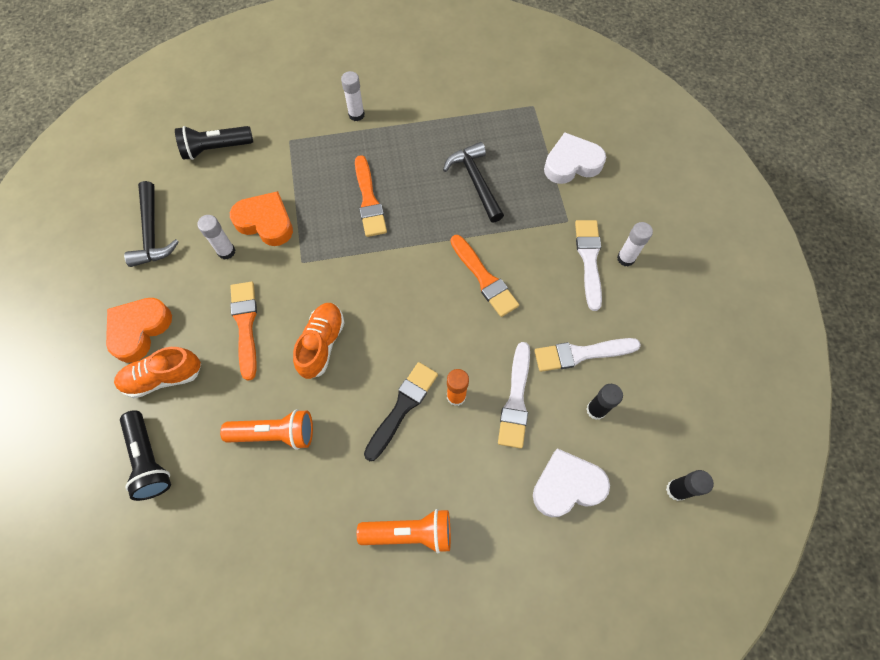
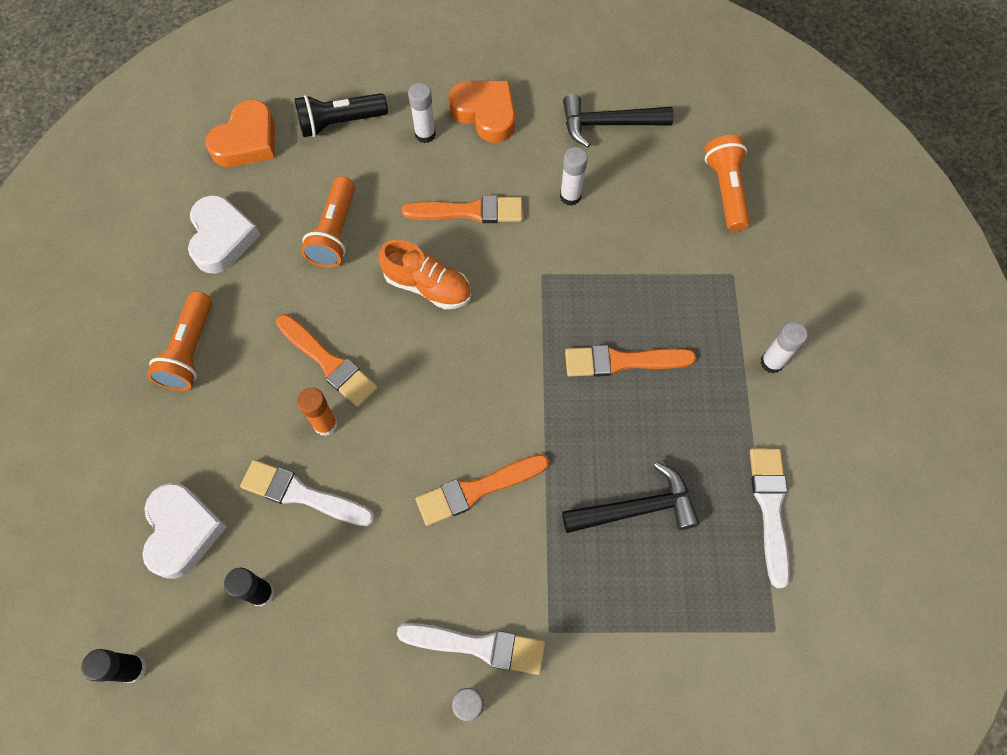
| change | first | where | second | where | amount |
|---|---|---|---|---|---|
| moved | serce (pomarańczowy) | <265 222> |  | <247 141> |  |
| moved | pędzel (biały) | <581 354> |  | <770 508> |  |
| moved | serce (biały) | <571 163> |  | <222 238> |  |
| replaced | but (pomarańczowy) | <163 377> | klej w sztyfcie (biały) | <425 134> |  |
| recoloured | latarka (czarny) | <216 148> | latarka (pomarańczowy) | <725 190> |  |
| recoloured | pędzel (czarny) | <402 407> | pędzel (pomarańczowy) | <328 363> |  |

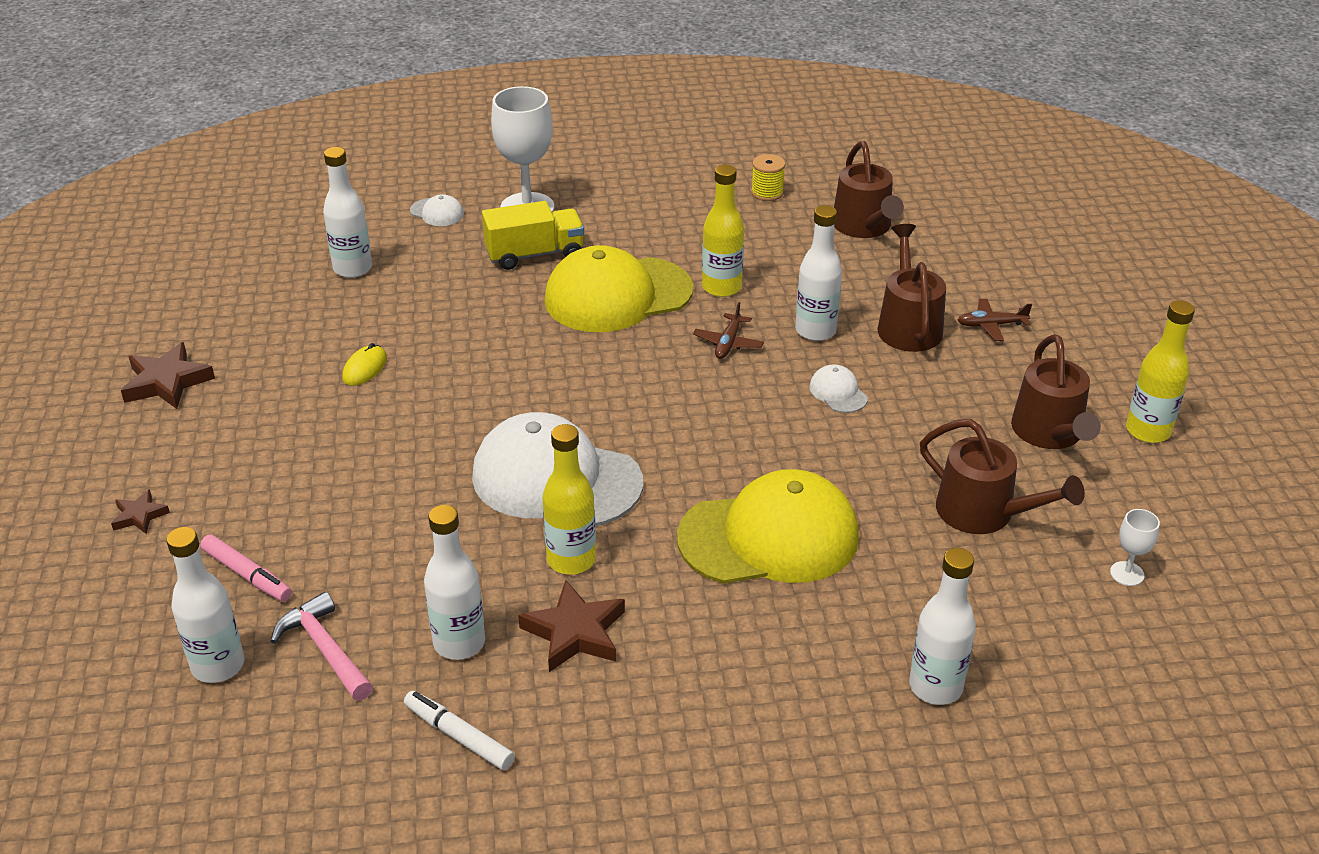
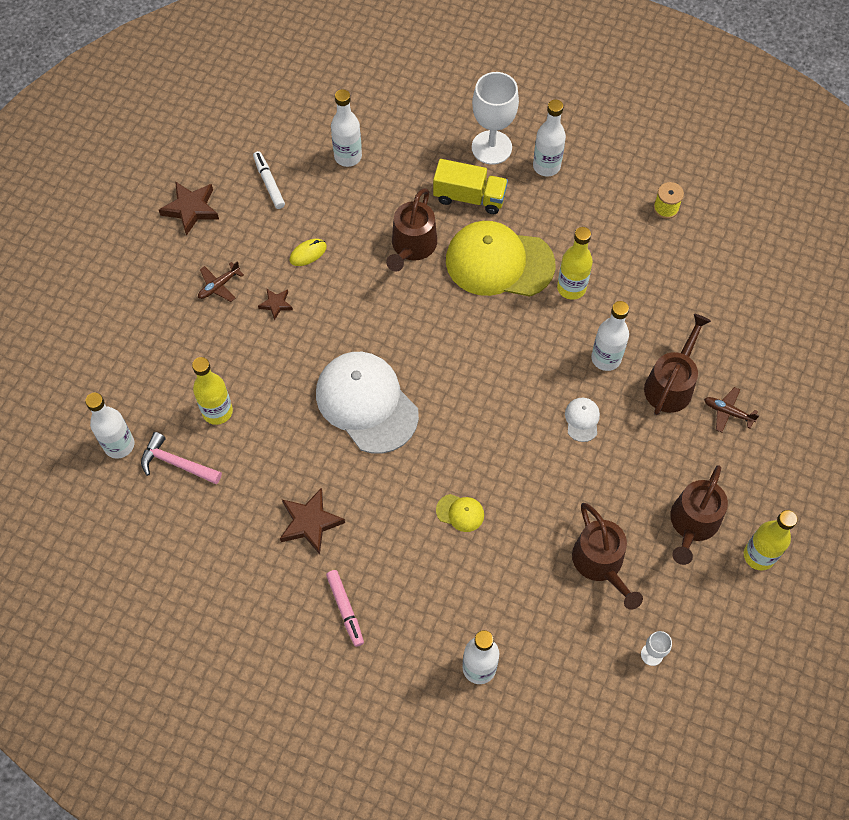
| change | first | where | second | where | amount |
|---|---|---|---|---|---|
| removed | czapka (biały) | <437 212> |  |  |  |
| moved | gwiazda (brązowy) | <139 516> |  | <276 304> |  |
| moved | flamaster (różowy) | <247 575> |  | <345 609> |  |
| moved | flamaster (biały) | <459 736> |  | <269 183> |  |
| moved | butelka (biały) | <459 643> |  | <546 166> |  |
| moved | butelka (żółty) | <571 560> |  | <217 411> |  |
| moved | samolot (brązowy) | <728 343> |  | <219 286> |  |
| moved | konewka (brązowy) | <864 226> |  | <412 246> |  |
| turned | młotek (różowy) | <325 649> |  | <177 463> | 60 degrees counterclockwise |
| resized | czapka (żółty) | <769 537> |  | <460 513> | x0.41 |

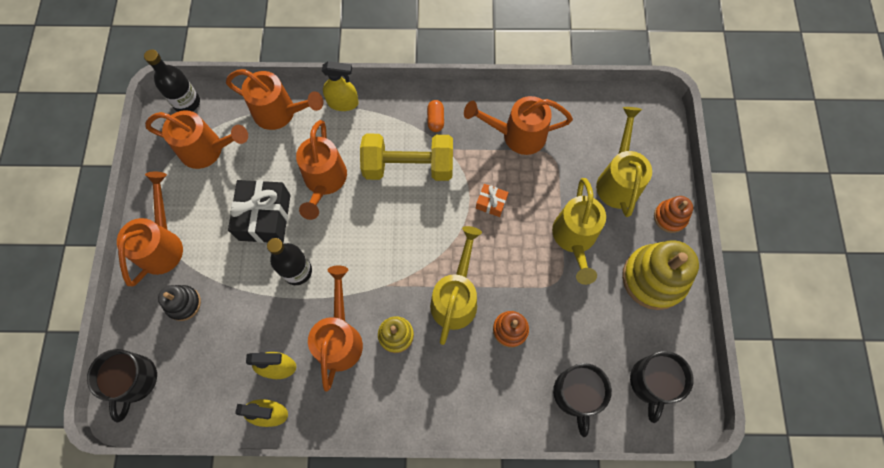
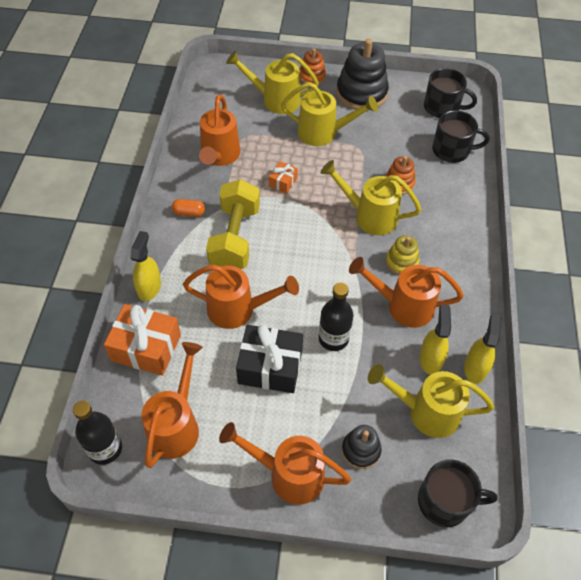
| change | first | where | second | where | amount |
|---|---|---|---|---|---|
| added |  |  | konewka (żółty) | <426 412> |  |
| replaced | konewka (pomarańczowy) | <280 113> | prezent (pomarańczowy) | <146 347> |  |
| recoloured | zabawka nakładanka (żółty) | <654 278> | zabawka nakładanka (czarny) | <361 93> |  |

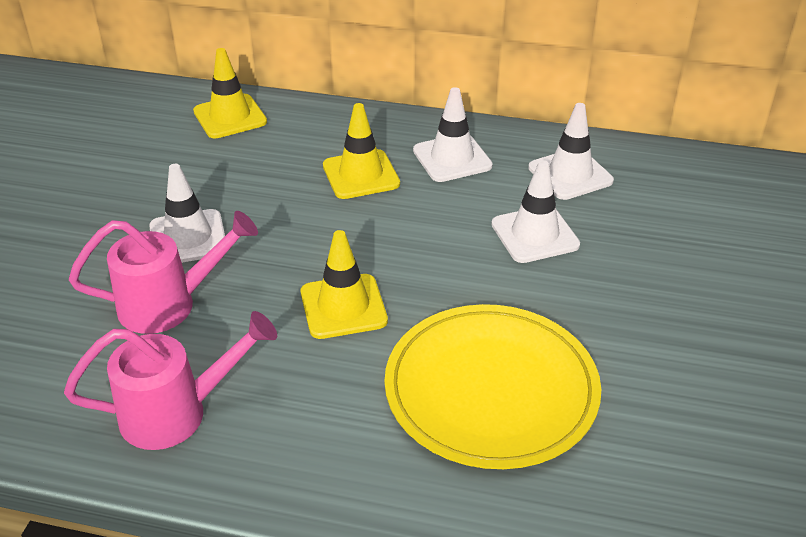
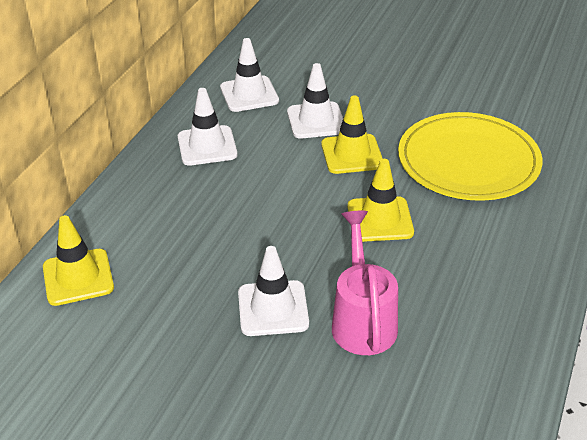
| change | first | where | second | where | amount |
|---|---|---|---|---|---|
| removed | konewka (różowy) | <176 413> |  |  |  |
| moved | pachołek (żółty) | <361 175> |  | <352 154> |  |

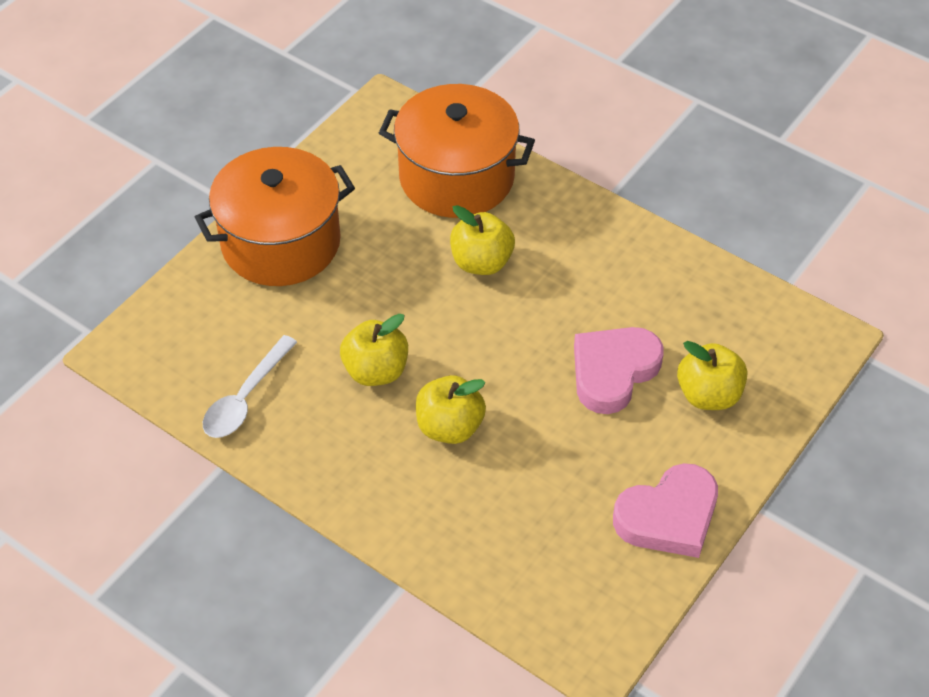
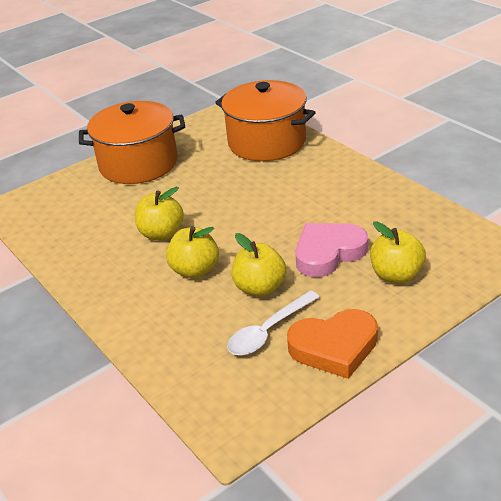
| change | first | where | second | where | amount |
|---|---|---|---|---|---|
| moved | łyżka (biały) | <245 398> |  | <268 331> |  |
| moved | jabłko (żółty) | <481 262> |  | <260 288> |  |
| recoloured | serce (różowy) | <668 516> | serce (pomarańczowy) | <334 347> |  |

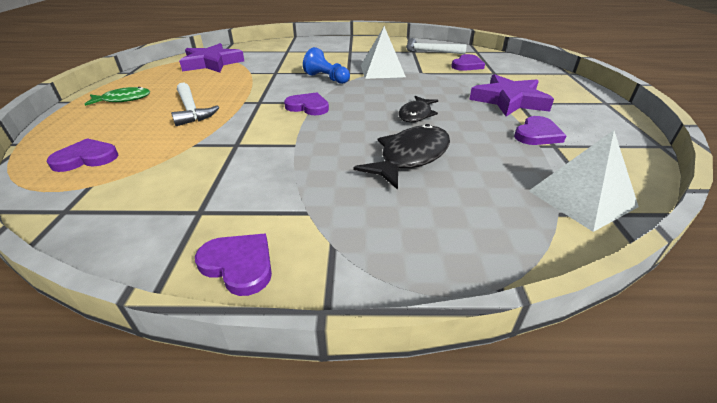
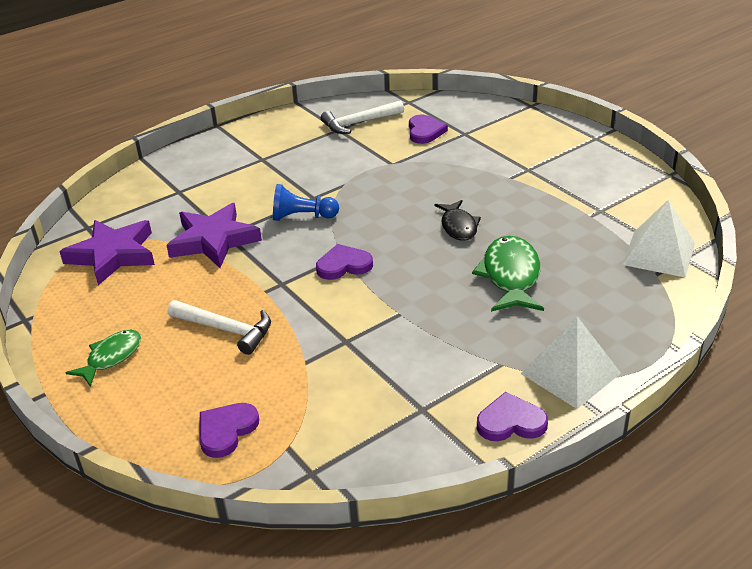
| change | first | where | second | where | amount |
|---|---|---|---|---|---|
| removed | serce (fioletowy) | <537 134> |  |  |  |
| moved | piramida (biały) | <382 71> |  | <570 373> |  |
| moved | gwiazda (fioletowy) | <509 100> |  | <213 240> |  |
| recoloured | ryba (czarny) | <410 157> | ryba (zielony) | <510 276> |  |

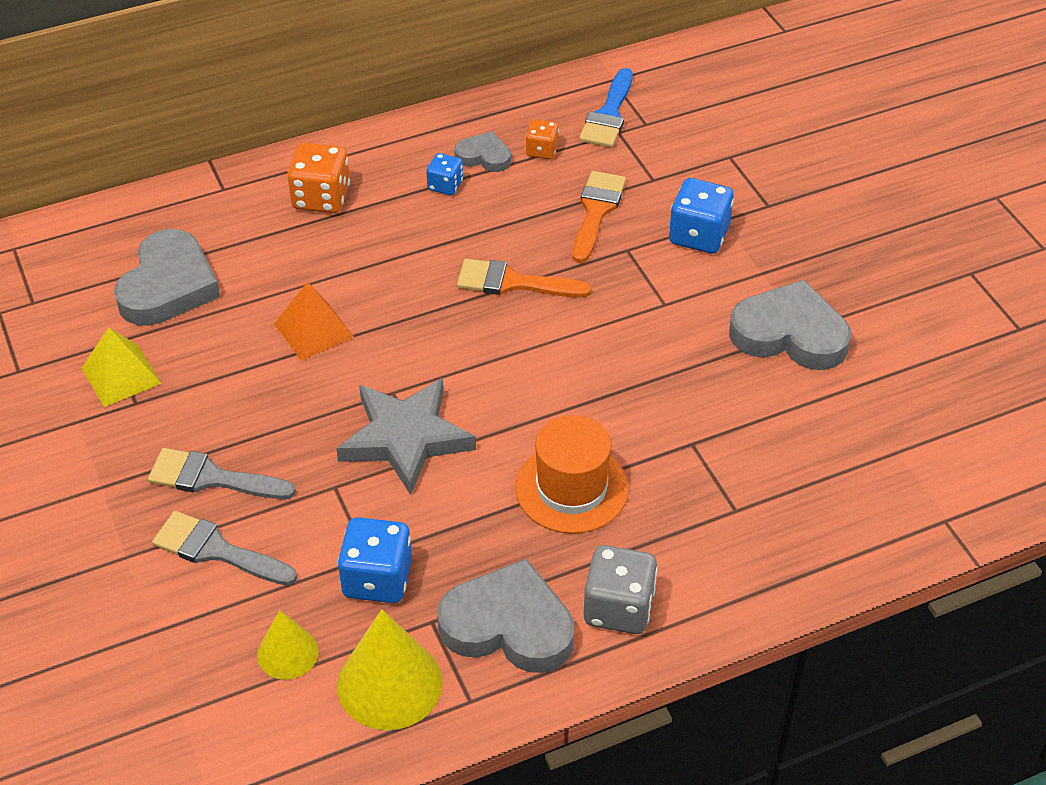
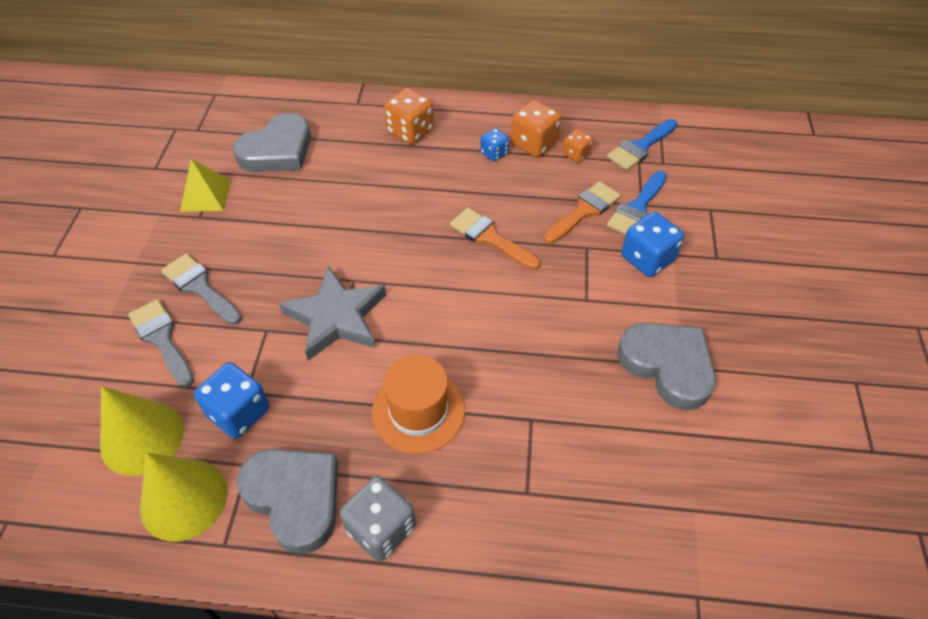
| change | first | where | second | where | amount |
|---|---|---|---|---|---|
| removed | piramida (pomarańczowy) | <314 330> |  |  |  |
| added |  |  | pędzel (niebieski) | <637 208> |  |
| replaced | serce (szary) | <484 156> | kostka do gry (pomarańczowy) | <534 143> |  |
| resized | stożek (żółty) | <288 653> |  | <142 437> | x1.70 |

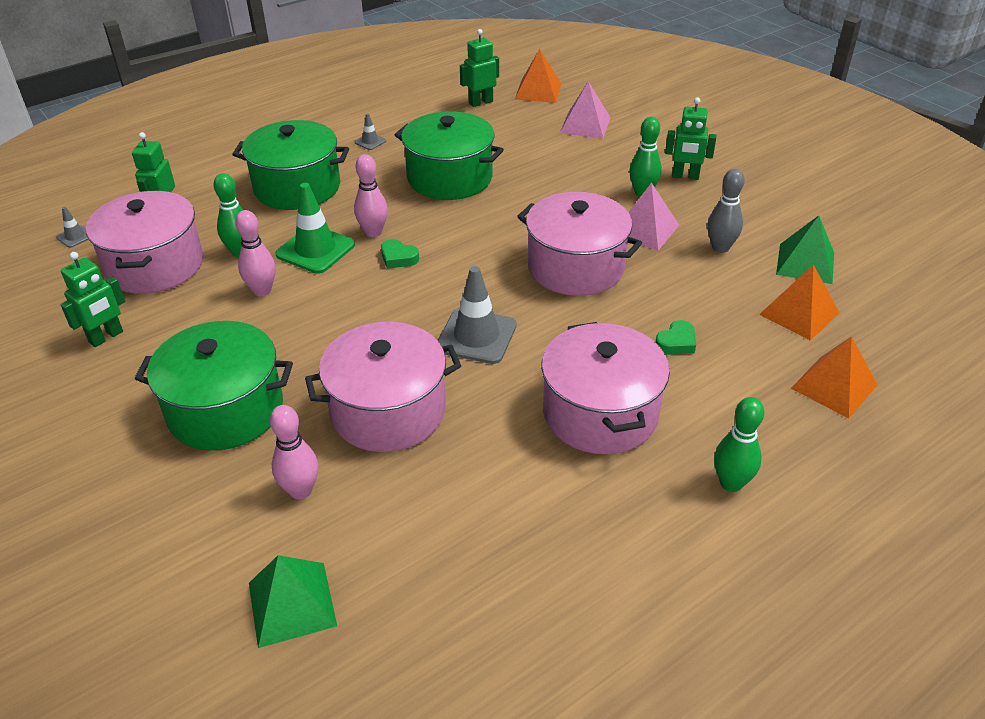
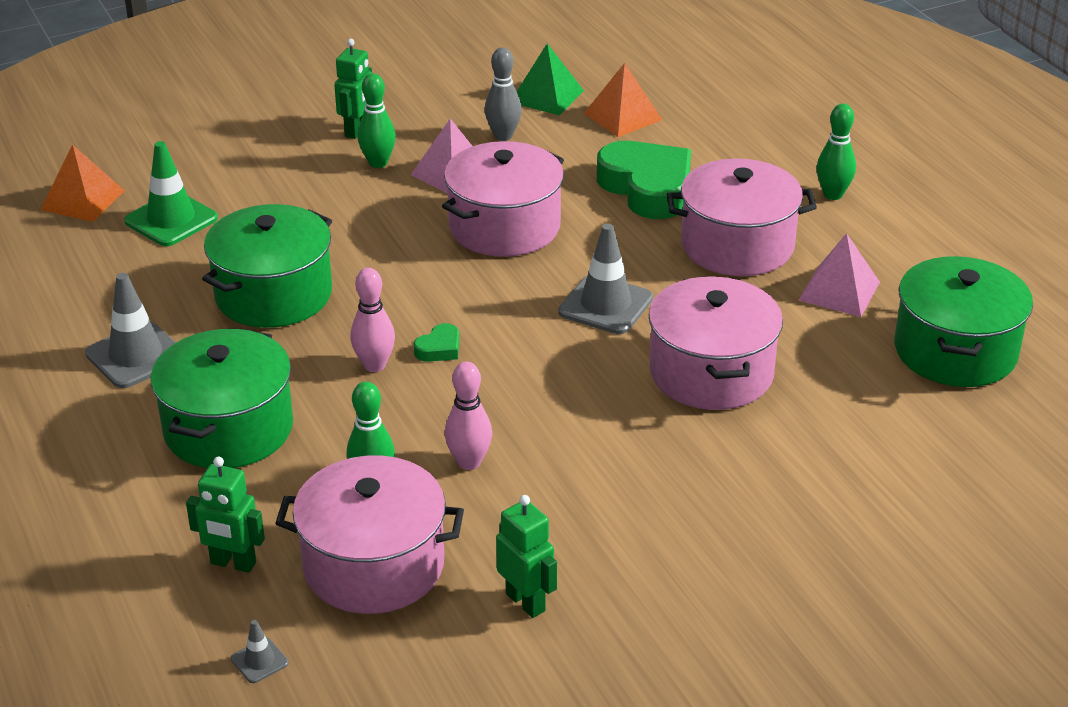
| change | first | where | second | where | amount |
|---|---|---|---|---|---|
| removed | piramida (zielony) | <292 604> |  |  |  |
| removed | kręgiel (różowy) | <300 491> |  |  |  |
| removed | robot (zielony) | <480 102> |  |  |  |
| removed | piramida (pomarańczowy) | <834 386> |  |  |  |
| moved | garnek (zielony) | <226 409> |  | <955 351> |  |
| moved | pachołek (zielony) | <315 250> |  | <171 220> |  |
| moved | piramida (różowy) | <585 125> |  | <839 291> |  |
| resized | pachołek (szary) | <370 142> |  | <136 356> | x2.13 |
| resized | serce (zielony) | <676 342> |  | <647 188> | x2.39 |

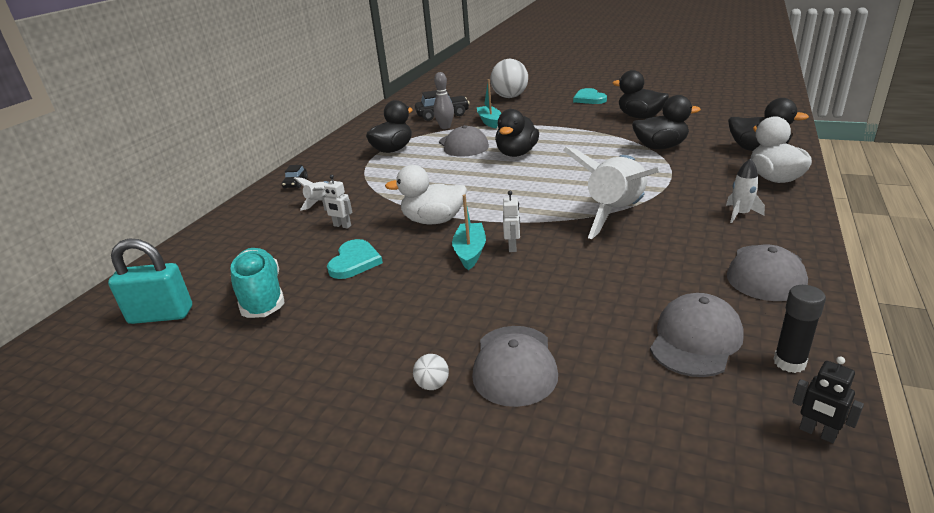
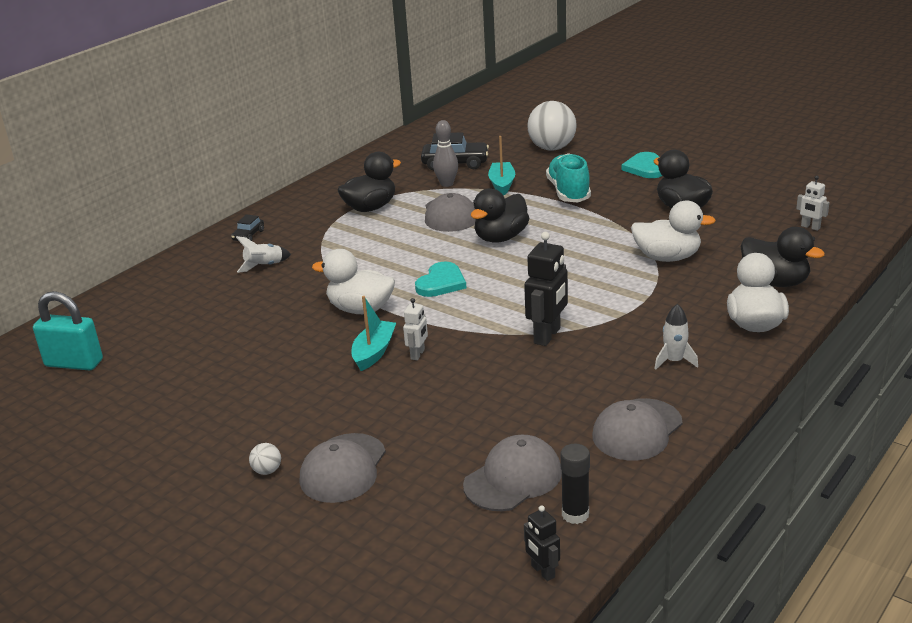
| change | first | where | second | where | amount |
|---|---|---|---|---|---|
| moved | but (turkusowy) | <261 296> |  | <568 192> |  |
| moved | robot (biały) | <342 226> |  | <810 227> |  |
| moved | serce (turkusowy) | <354 262> |  | <441 283> |  |
| replaced | rakieta (biały) | <616 213> | robot (czarny) | <547 336> |  |
| recoloured | kaczka (czarny) | <660 147> | kaczka (biały) | <667 257> |  |

